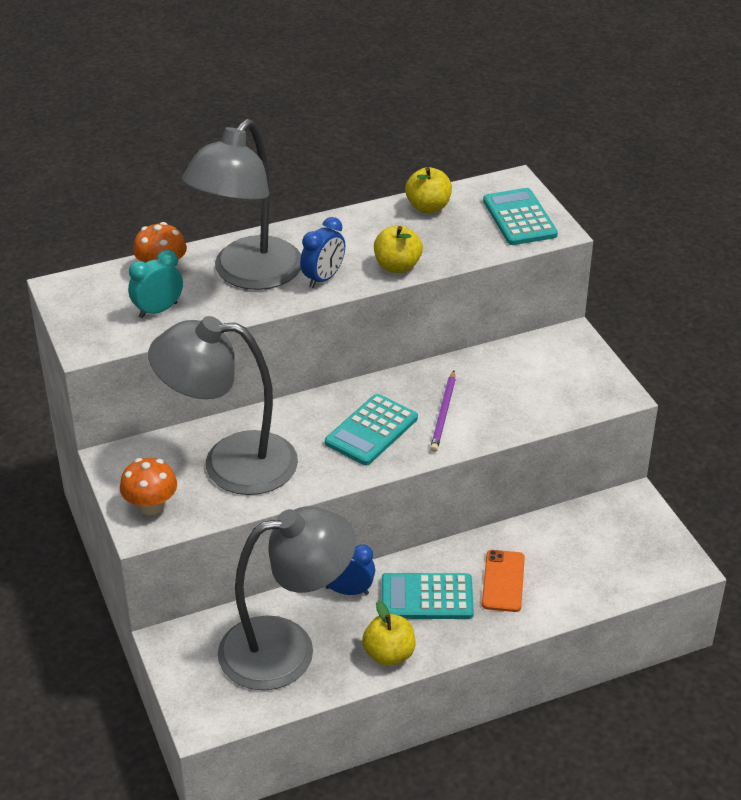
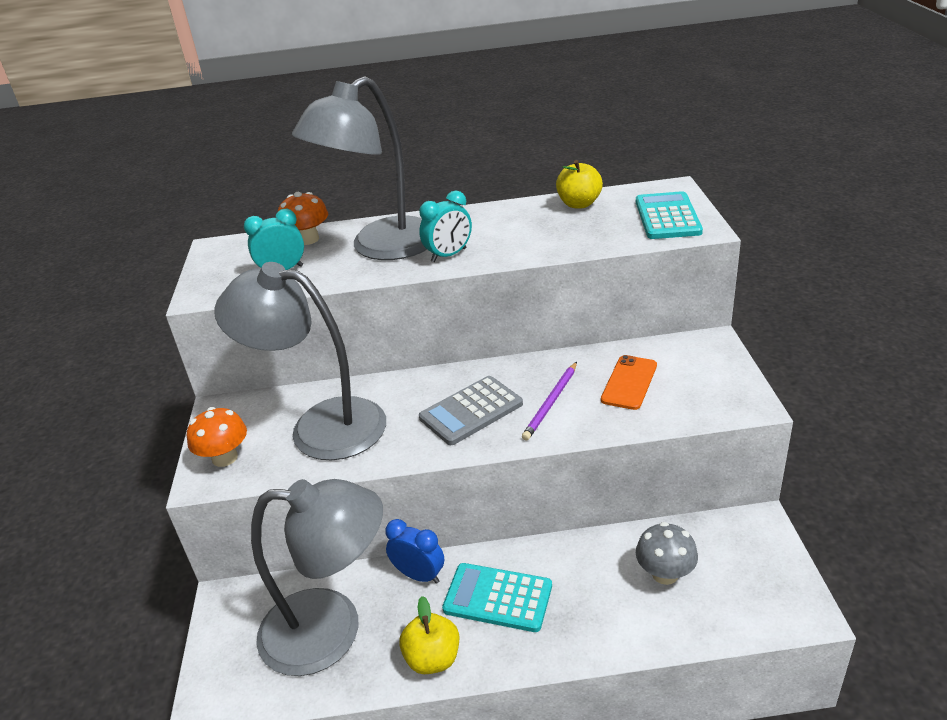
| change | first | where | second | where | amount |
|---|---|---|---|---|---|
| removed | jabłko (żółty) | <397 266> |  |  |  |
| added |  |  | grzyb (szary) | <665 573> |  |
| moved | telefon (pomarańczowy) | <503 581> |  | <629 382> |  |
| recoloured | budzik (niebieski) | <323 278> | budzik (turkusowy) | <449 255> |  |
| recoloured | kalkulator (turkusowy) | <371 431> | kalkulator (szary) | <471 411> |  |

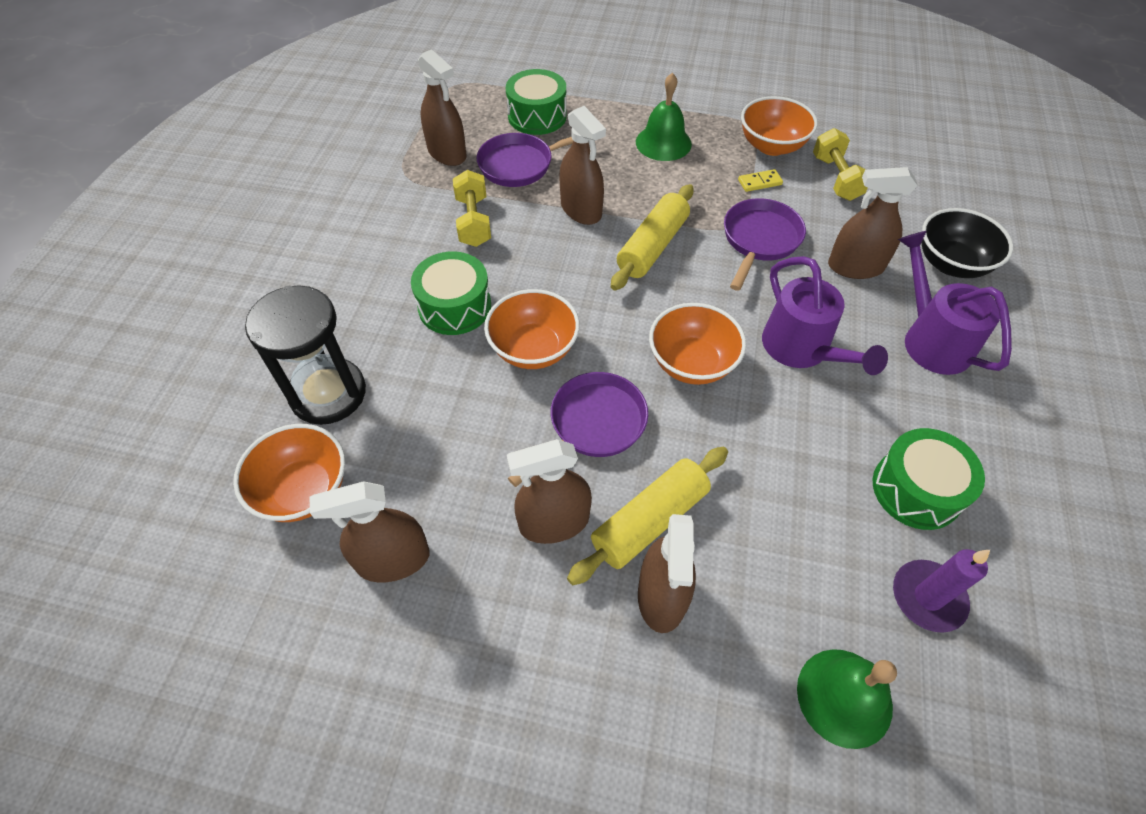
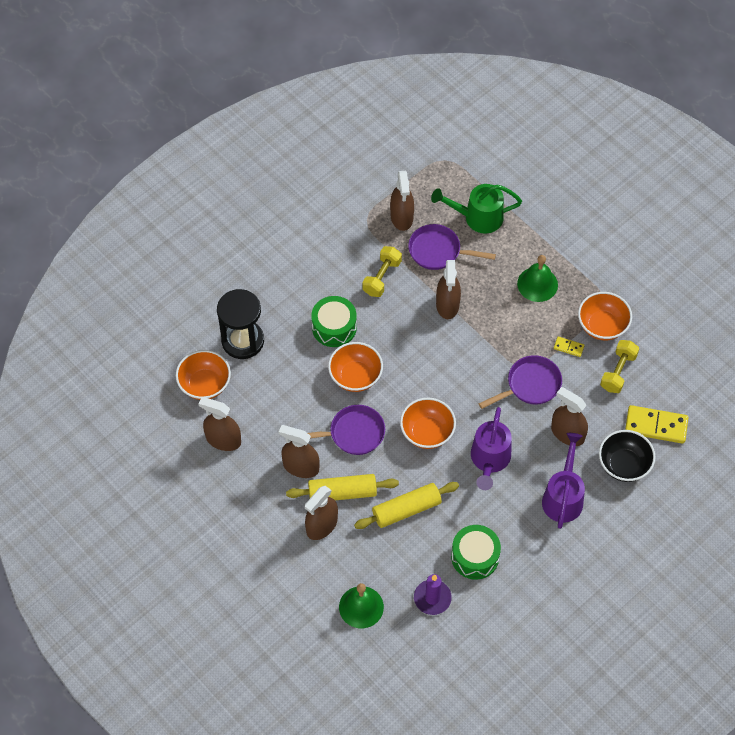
| change | first | where | second | where | amount |
|---|---|---|---|---|---|
| added |  |  | kostka domina (żółty) | <656 426> |  |
| moved | wałek do ciasta (żółty) | <652 247> |  | <406 510> |  |
| replaced | bęben (zielony) | <537 116> | konewka (zielony) | <477 217> |  |

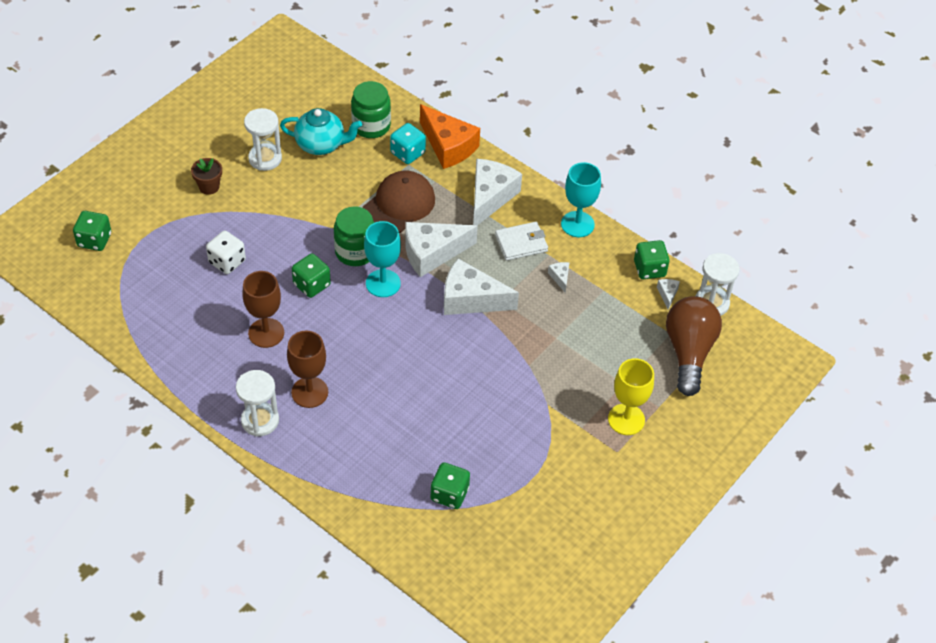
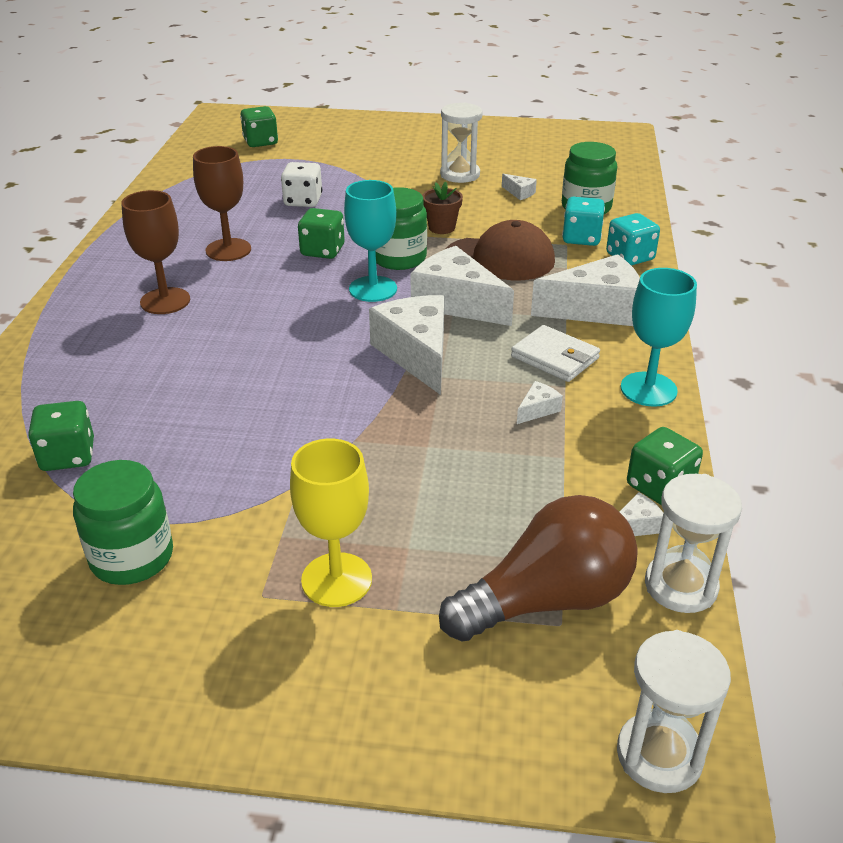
| change | first | where | second | where | amount |
|---|---|---|---|---|---|
| added |  |  | słoik (zielony) | <132 557> |  |
| moved | doniczka (brązowy) | <209 187> |  | <441 228> |  |
| moved | klepsydra (biały) | <260 420> |  | <659 755> |  |
| replaced | imbryk (turkusowy) | <321 145> | ser (biały) | <519 193> |  |
| replaced | ser (pomarańczowy) | <448 146> | kostka do gry (turkusowy) | <630 257> |  |

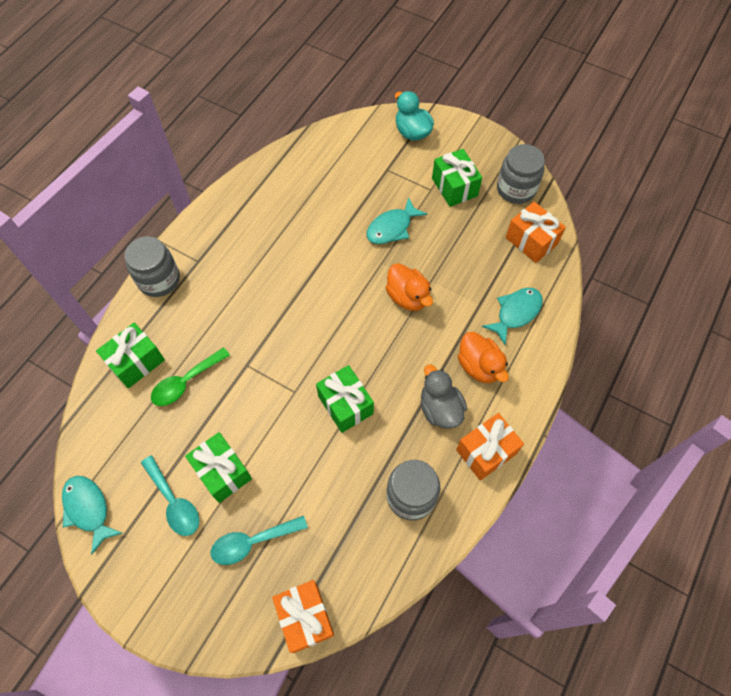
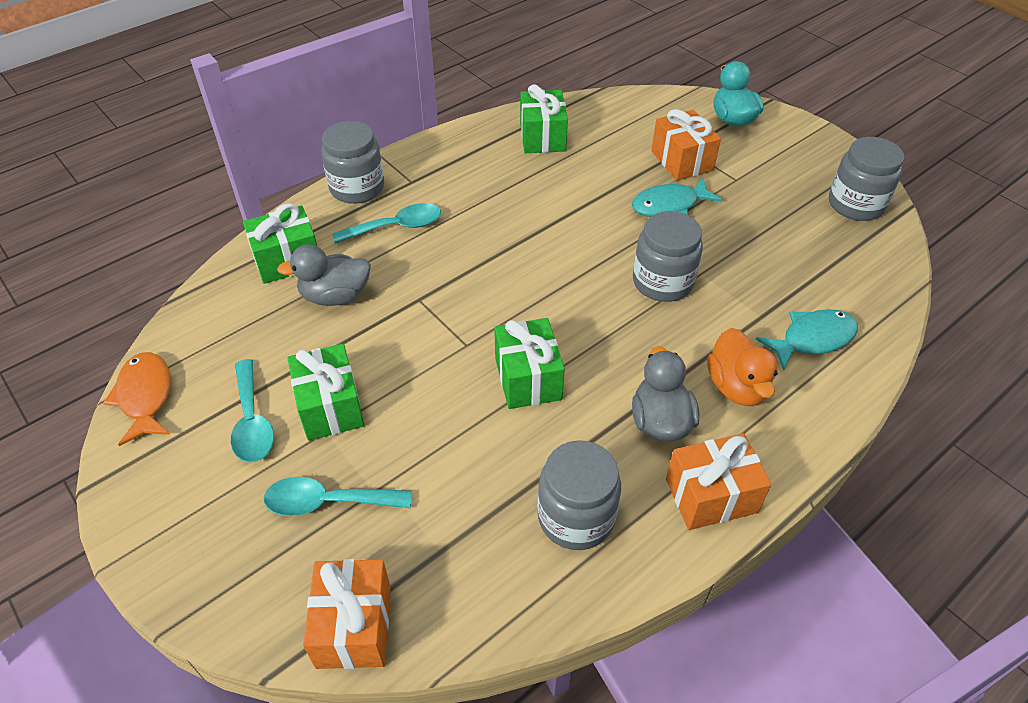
| change | first | where | second | where | amount |
|---|---|---|---|---|---|
| added |  |  | łyżka (turkusowy) | <396 227> |  |
| moved | prezent (zielony) | <454 187> |  | <542 137> |  |
| moved | prezent (pomarańczowy) | <531 241> |  | <681 161> |  |
| replaced | łyżka (zielony) | <186 382> | kaczka (szary) | <335 296> |  |
| replaced | kaczka (pomarańczowy) | <408 297> | słoik (szary) | <662 282> |  |
| recoloured | ryba (turkusowy) | <88 509> | ryba (pomarańczowy) | <145 396> |  |

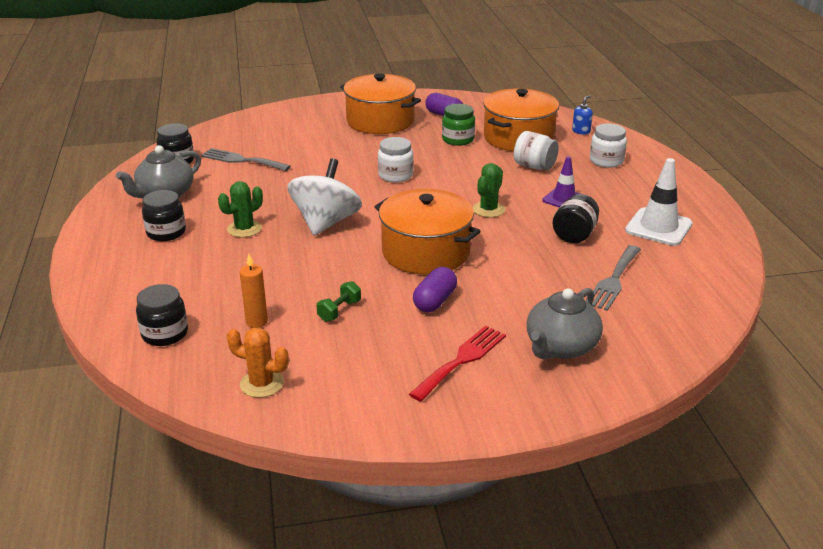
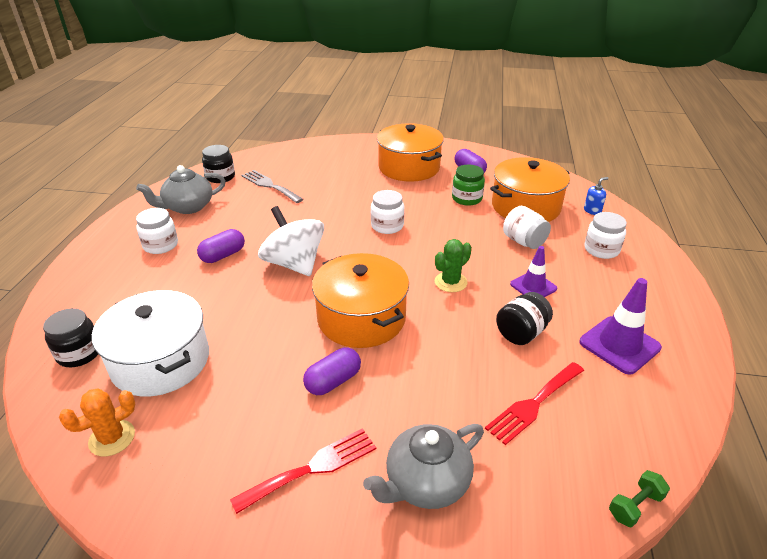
| change | first | where | second | where | amount |
|---|---|---|---|---|---|
| moved | hantel (zielony) | <339 311> |  | <635 506> |  |
| replaced | kaktus (zielony) | <244 229> | kapsułka (fioletowy) | <223 255> |  |
| replaced | świeca (pomarańczowy) | <256 322> | garnek (biały) | <160 361> |  |
| recoloured | słoik (czarny) | <166 232> | słoik (biały) | <161 245> |  |
| recoloured | widelec (szary) | <613 280> | widelec (czerwony) | <534 404> |  |
| recoloured | pachołek (biały) | <658 227> | pachołek (fioletowy) | <619 345> |  |
| turned | kaktus (pomarańczowy) | <262 384> |  | <112 438> | 75 degrees counterclockwise |
| turned | bączek (biały) | <326 222> |  | <294 264> | 75 degrees counterclockwise |

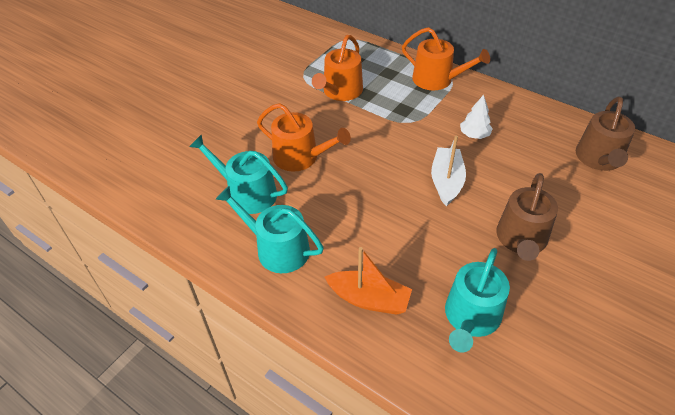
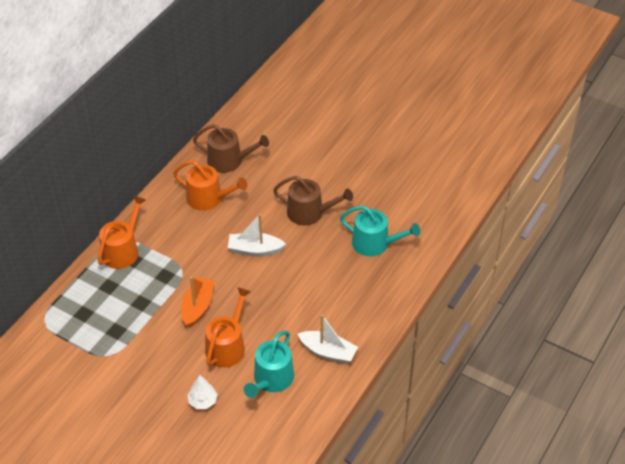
| change | first | where | second | where | amount |
|---|---|---|---|---|---|
| moved | konewka (pomarańczowy) | <340 92> |  | <209 198> |  |
| moved | łódka (pomarańczowy) | <369 299> |  | <197 307> |  |
| moved | drzewko (biały) | <474 135> |  | <202 401> |  |
| replaced | konewka (turkusowy) | <277 248> | łódka (biały) | <328 352> |  |

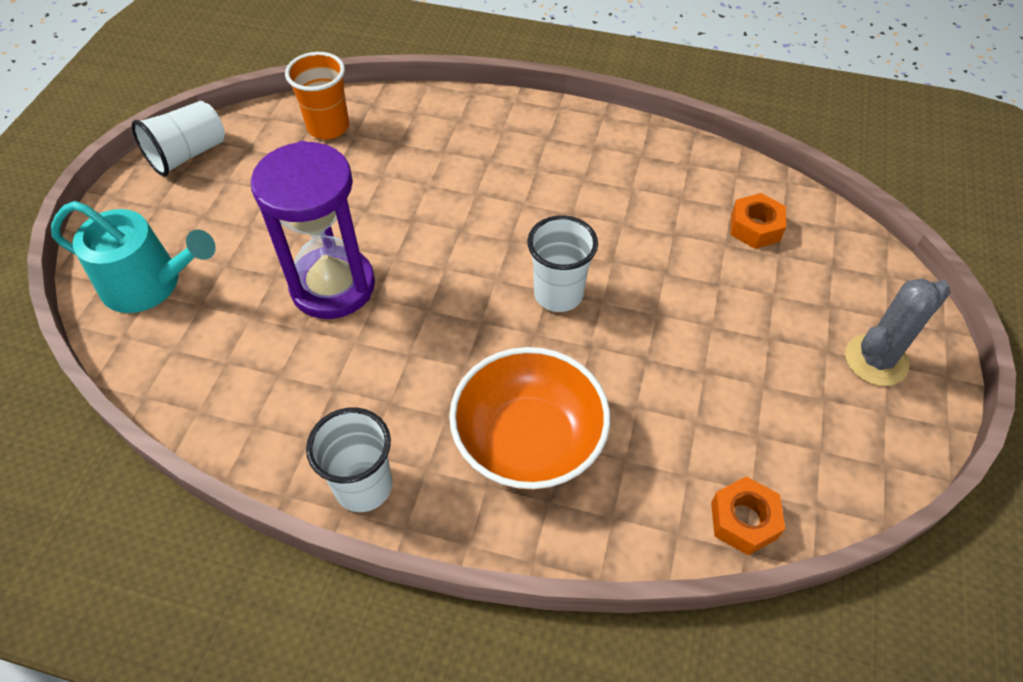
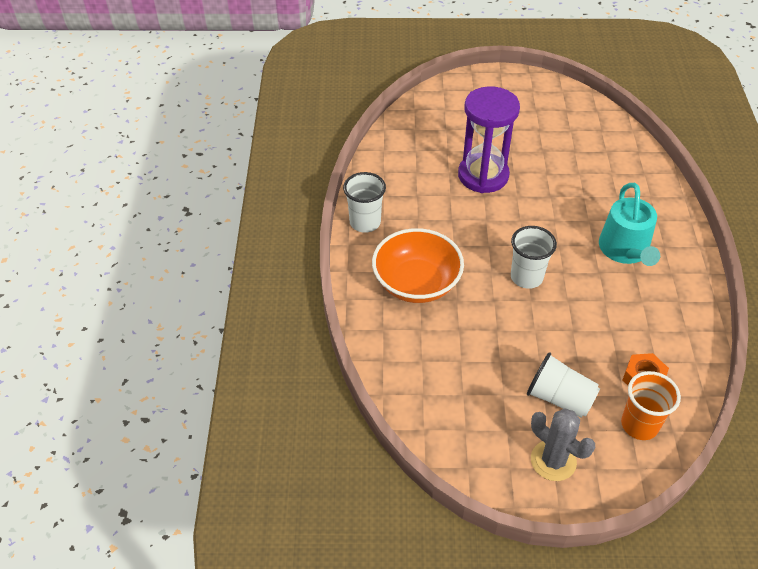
| change | first | where | second | where | amount |
|---|---|---|---|---|---|
| removed | nakrętka (pomarańczowy) | <744 520> |  |  |  |
| moved | konewka (turkusowy) | <149 284> |  | <625 250> |  |
| moved | szklanka (biały) | <188 154> |  | <559 398> |  |
| moved | szklanka (pomarańczowy) | <328 127> |  | <639 425> |  |

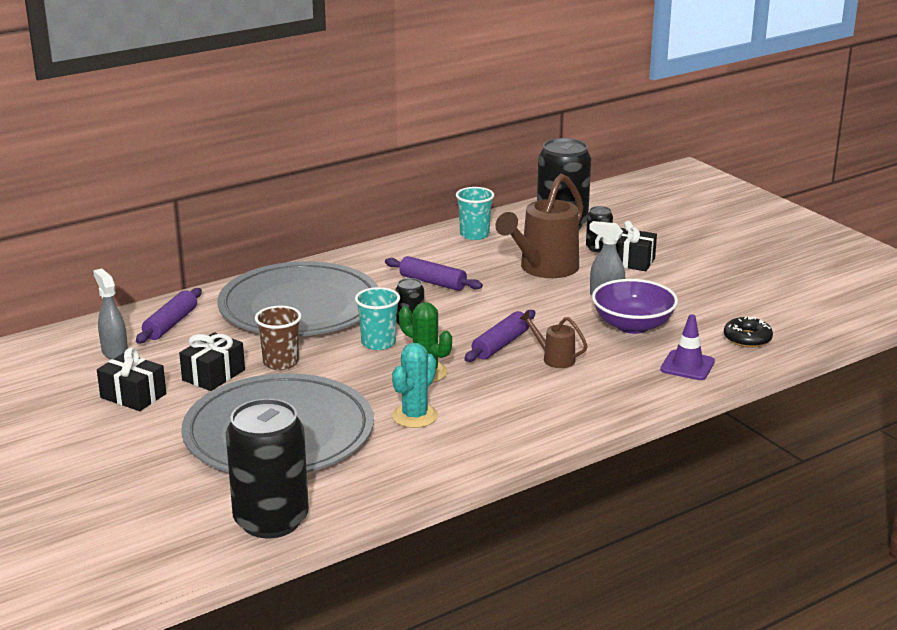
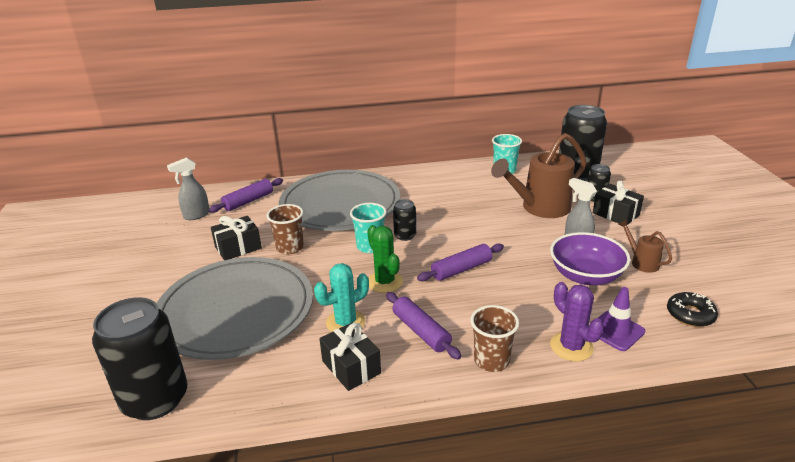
| change | first | where | second | where | amount |
|---|---|---|---|---|---|
| added |  |  | szklanka (brązowy) | <491 360> |  |
| added |  |  | kaktus (fioletowy) | <571 347> |  |
| moved | prezent (czarny) | <133 396> |  | <351 367> |  |
| moved | wałek do ciasta (fioletowy) | <432 282> |  | <421 331> |  |
| moved | konewka (brązowy) | <554 358> |  | <641 262> |  |
| turned | spryskiwacz (szary) | <114 352> |  | <196 215> | 120 degrees counterclockwise |

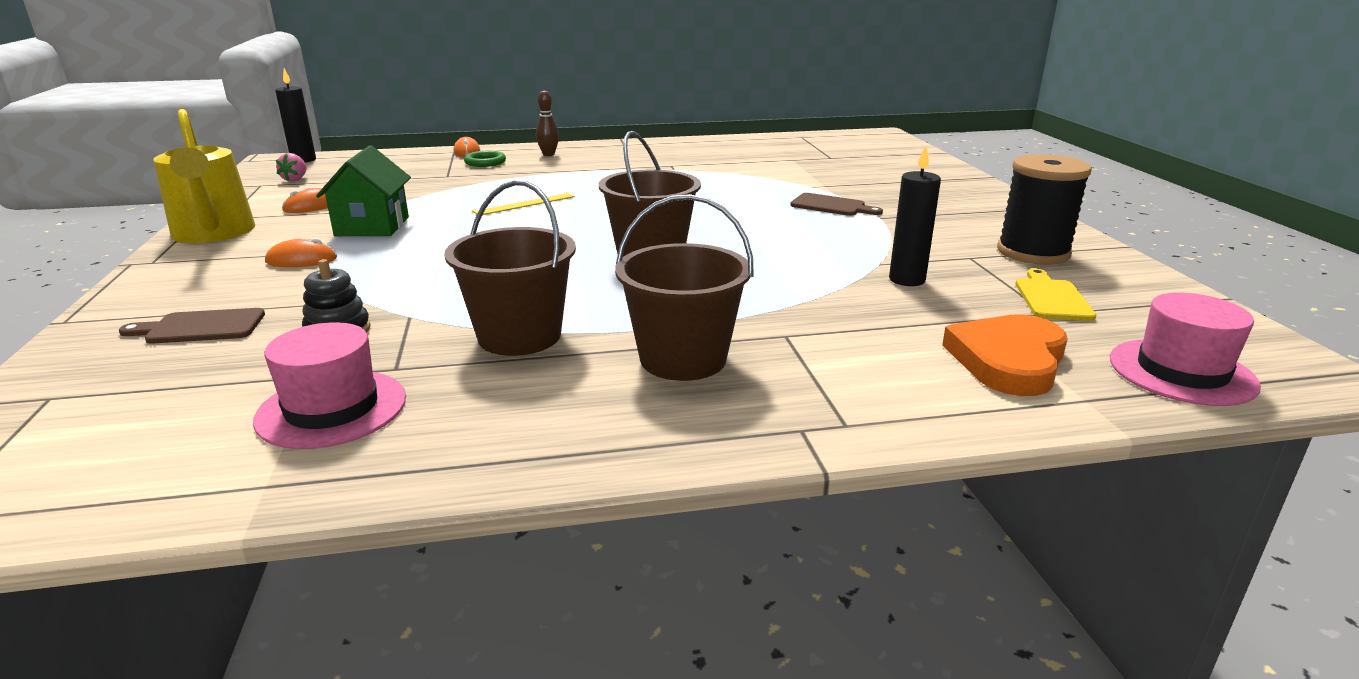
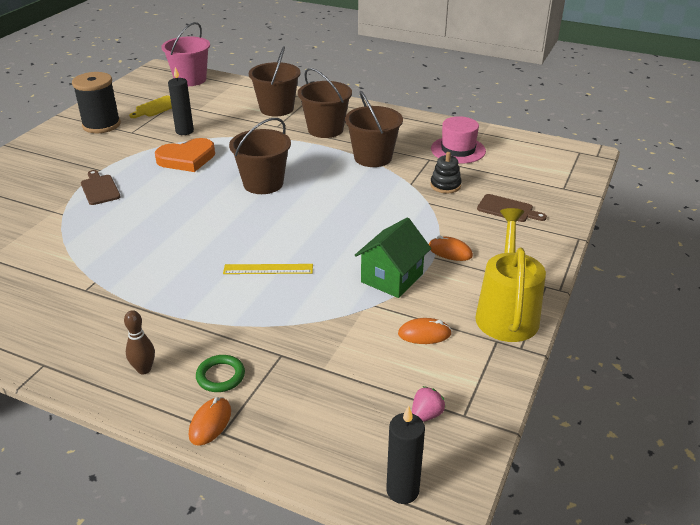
| change | first | where | second | where | amount |
|---|---|---|---|---|---|
| added |  |  | wiadro (brązowy) | <276 109> |  |
| moved | serce (pomarańczowy) | <1008 360> |  | <187 159> |  |
| replaced | kapelusz (różowy) | <1181 372> | wiadro (różowy) | <190 79> |  |

